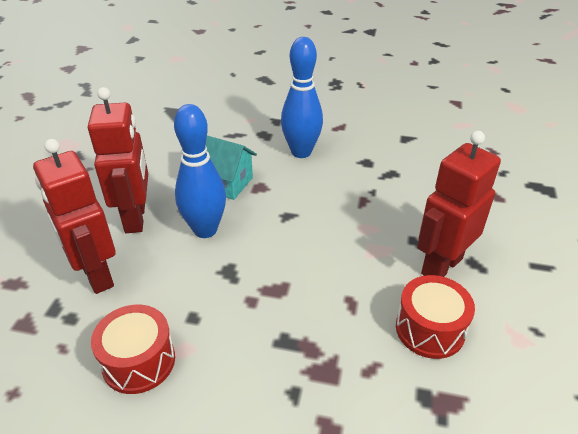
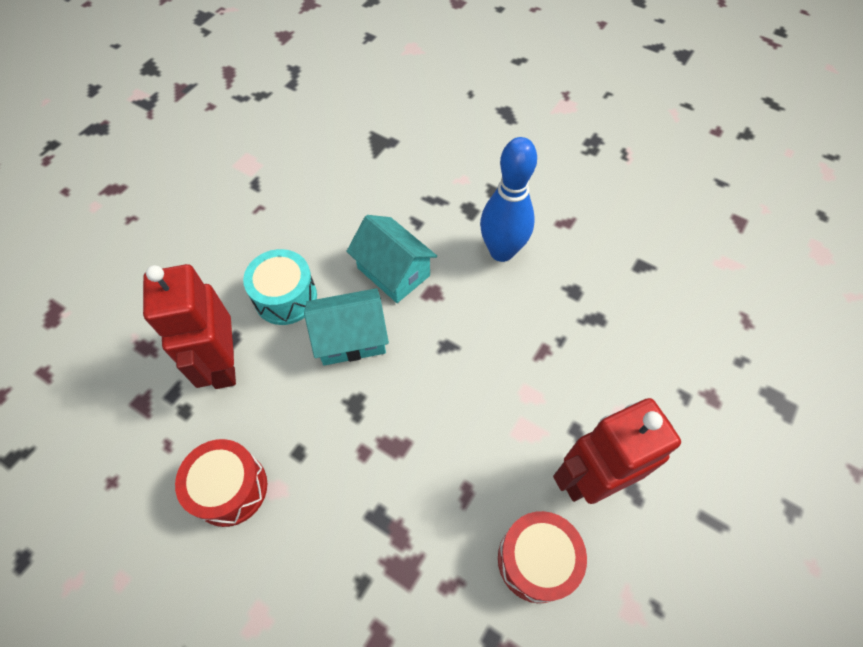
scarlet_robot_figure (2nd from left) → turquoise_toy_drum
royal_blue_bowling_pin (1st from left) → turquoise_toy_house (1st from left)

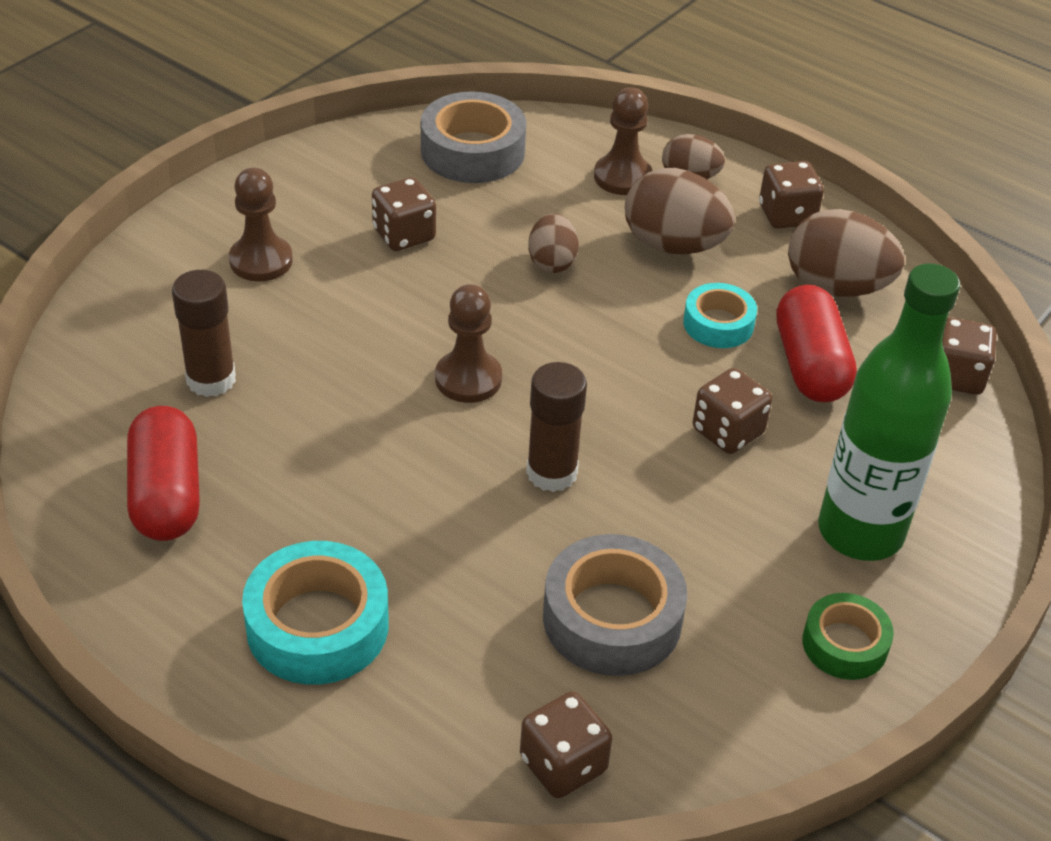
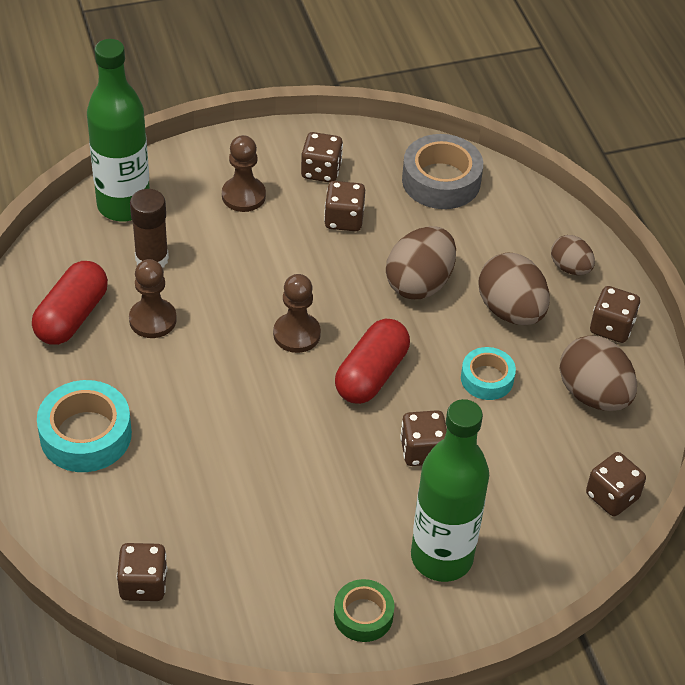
brown_glue_stick (2nd from left) → -
brown_toy_egg (1st from left), x1.69
gray_roll_of_tape (2nd from left) → -
brown_chess_pawn (3rd from left in the first image) → brown_chess_pawn (1st from left), moved
scarlet_capsule (2nd from left), moved
- → green_bottle (1st from left)
- → brown_game_die (2nd from left)

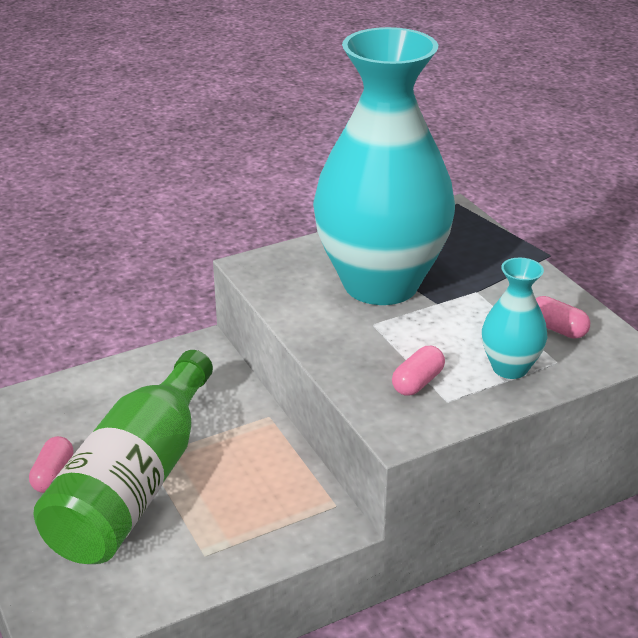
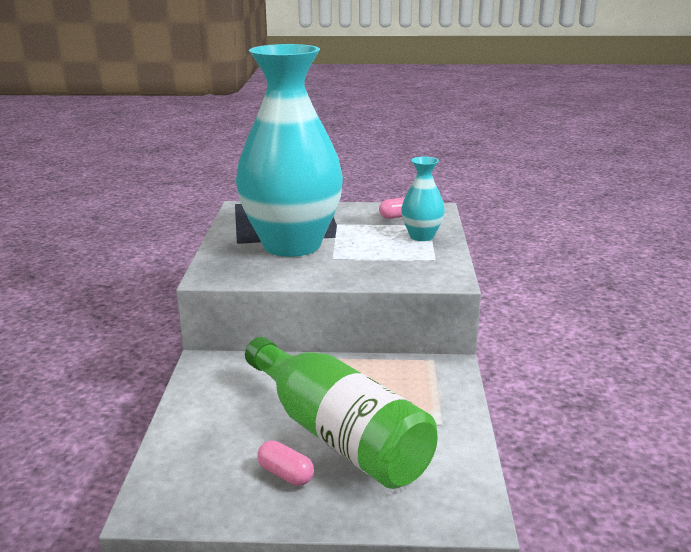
pink_capsule (2nd from left) → -

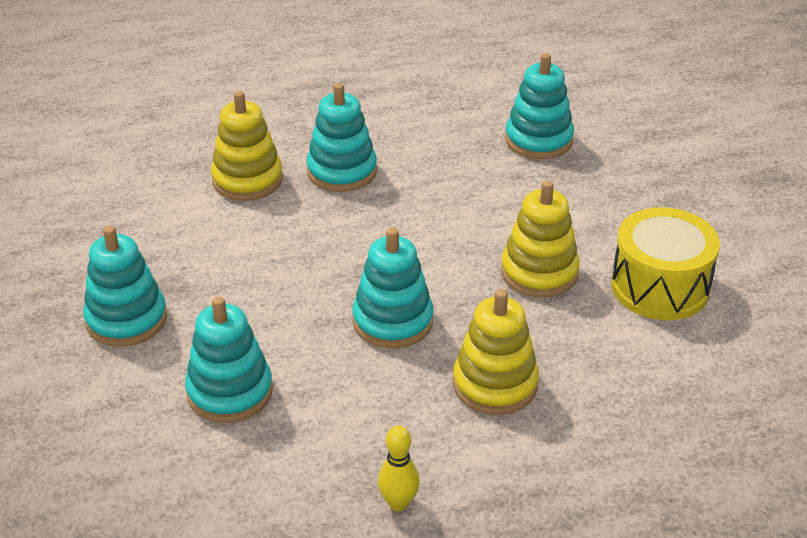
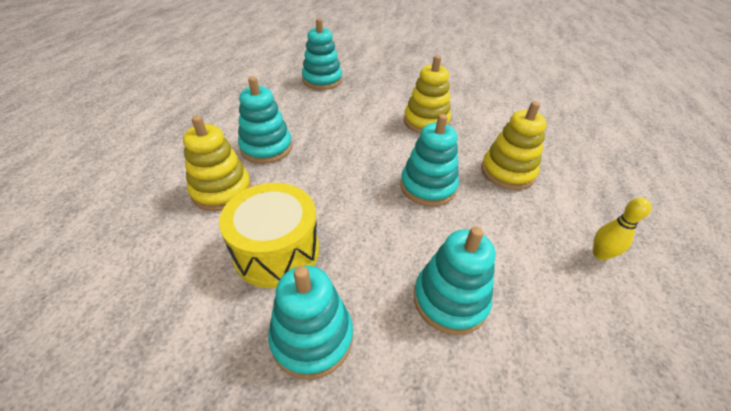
yellow_toy_drum, moved

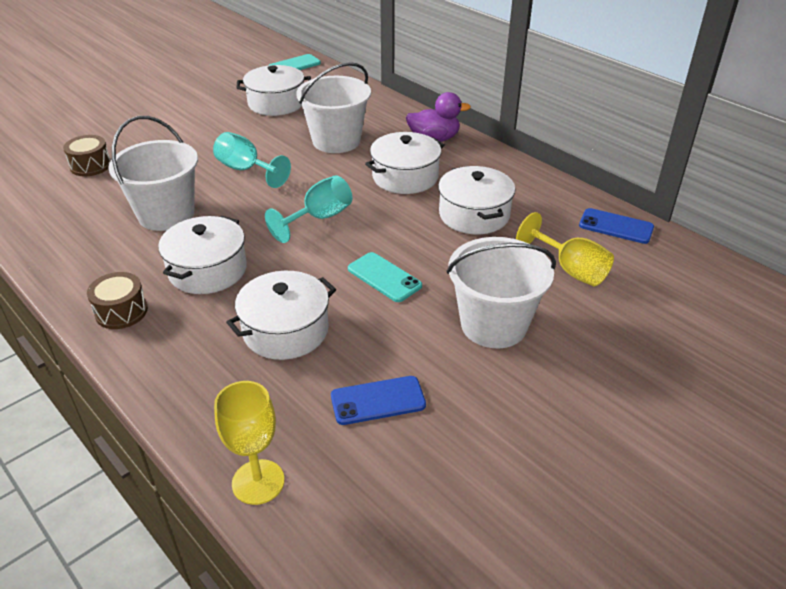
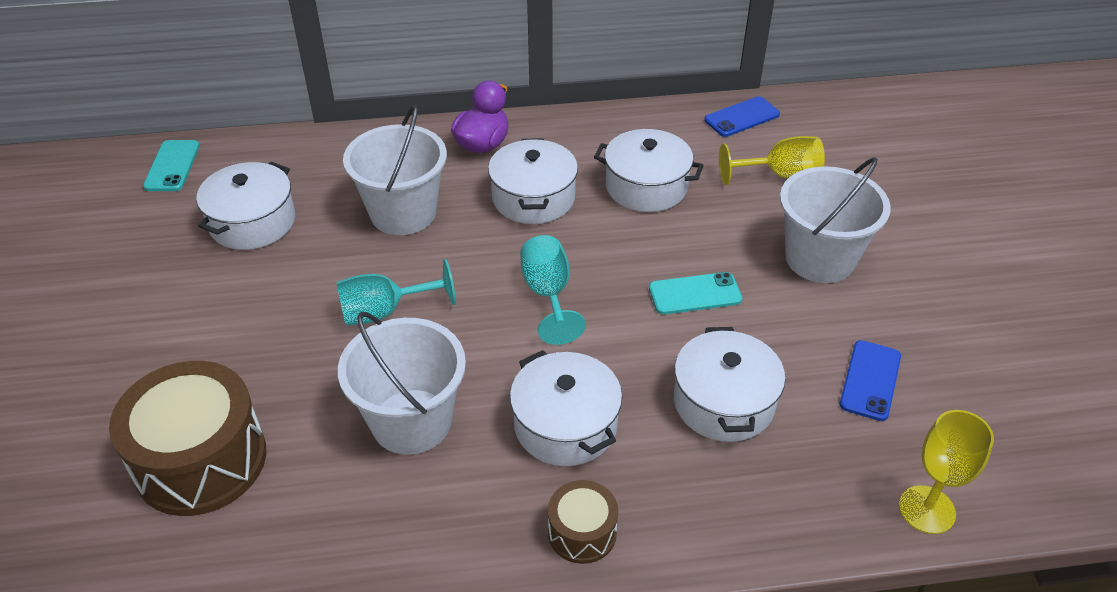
brown_toy_drum (1st from left), x1.98

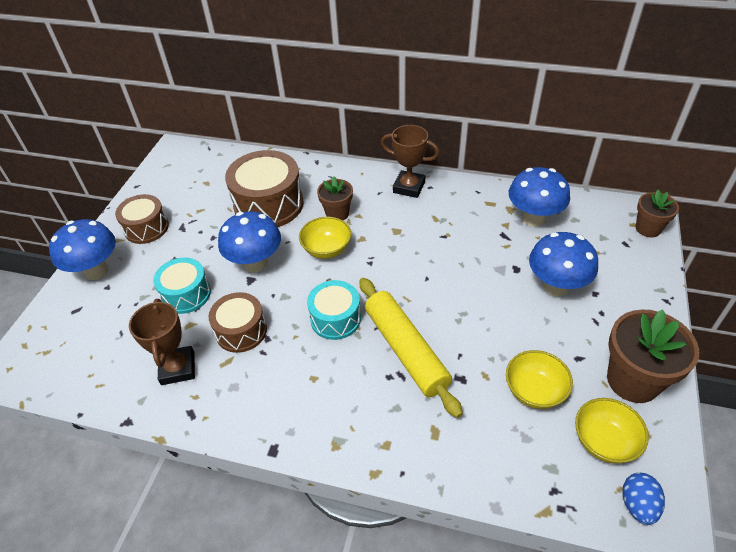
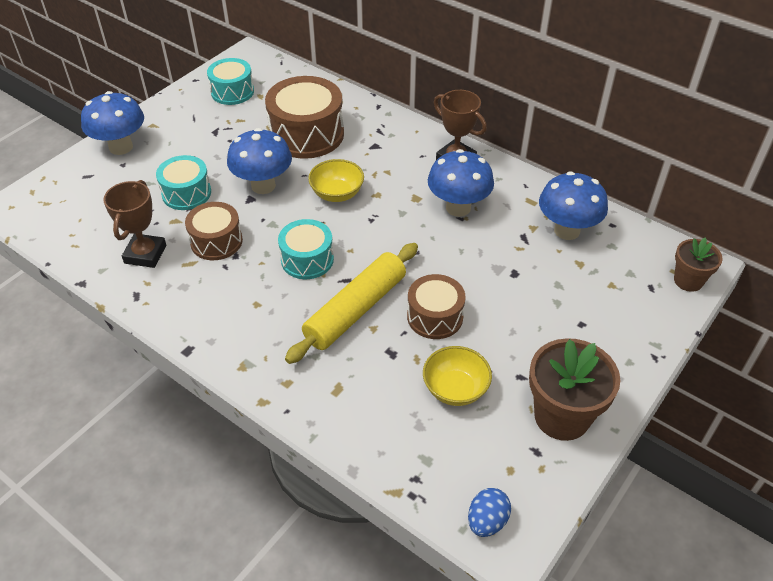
brown_toy_drum (1st from left in the first image) → brown_toy_drum (3rd from left), moved
brown_flower_pot (1st from left) → -
yellow_rolling_pin, 45 degrees clockwise
royal_blue_mushroom (4th from left in the first image) → royal_blue_mushroom (3rd from left), moved
yellow_serving_bowl (3rd from left) → -
- → turquoise_toy_drum (2nd from left)

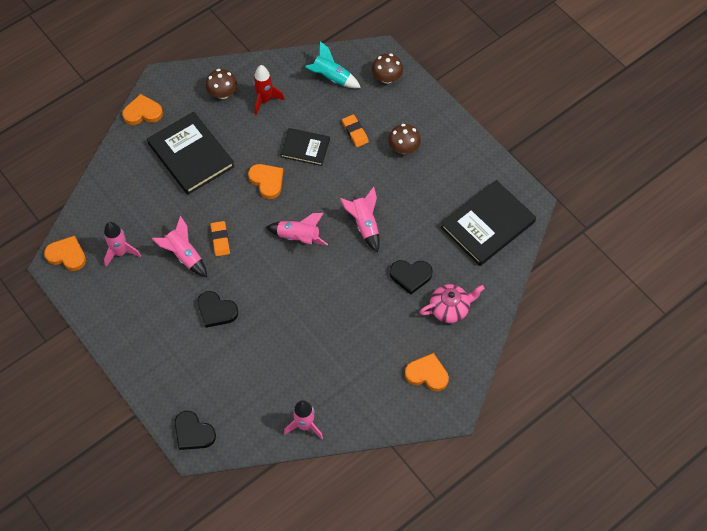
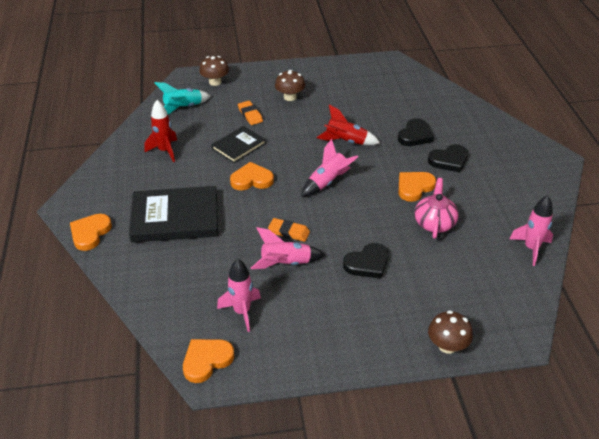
ebony_heart_shape (1st from left in the first image) → ebony_heart_shape (3rd from left), moved
brown_mushroom (1st from left in the first image) → brown_mushroom (3rd from left), moved
pink_toy_rocket (5th from left) → scarlet_toy_rocket (2nd from left)
orange_eraser (2nd from left in the first image) → orange_eraser (1st from left), 60 degrees clockwise
orange_heart_shape (4th from left), moved
pink_teapot, moved
ebony_book (3rd from left) → -

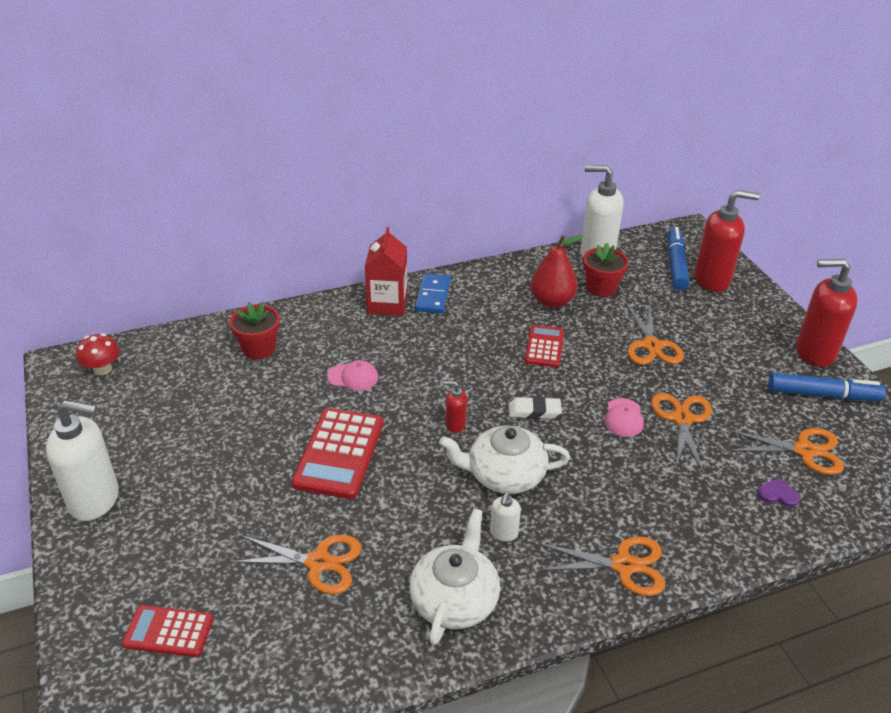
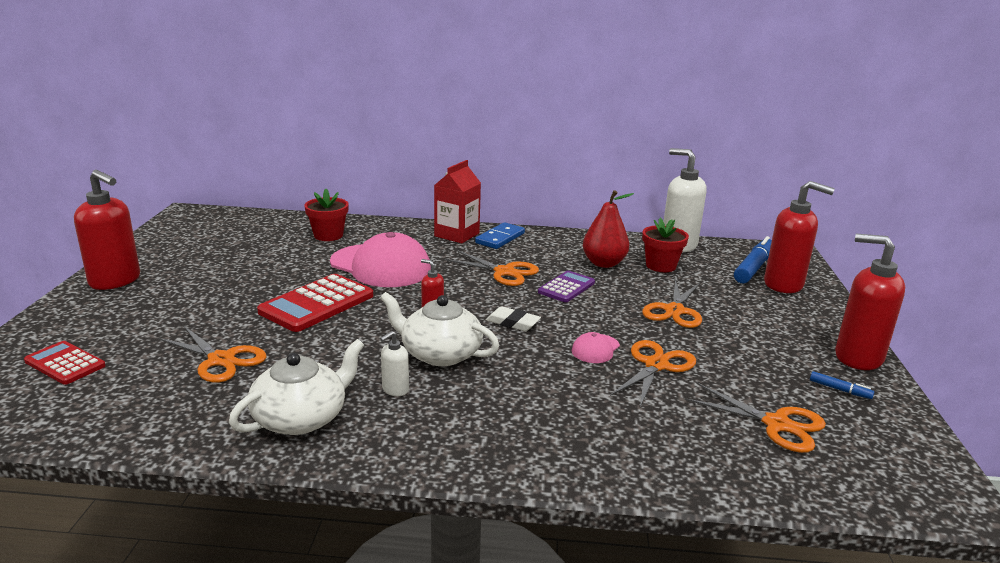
pure_white_soap_dispenser (1st from left) → scarlet_soap_dispenser (1st from left)
scarlet_mushroom → -
pink_baseball_cap (1st from left), x2.28
scarlet_adding_machine (3rd from left) → royal_purple_adding_machine
orange_pair_of_scissors (2nd from left), moved
royal_purple_heart_shape → -
royal_blue_felt_pen (2nd from left), x0.46

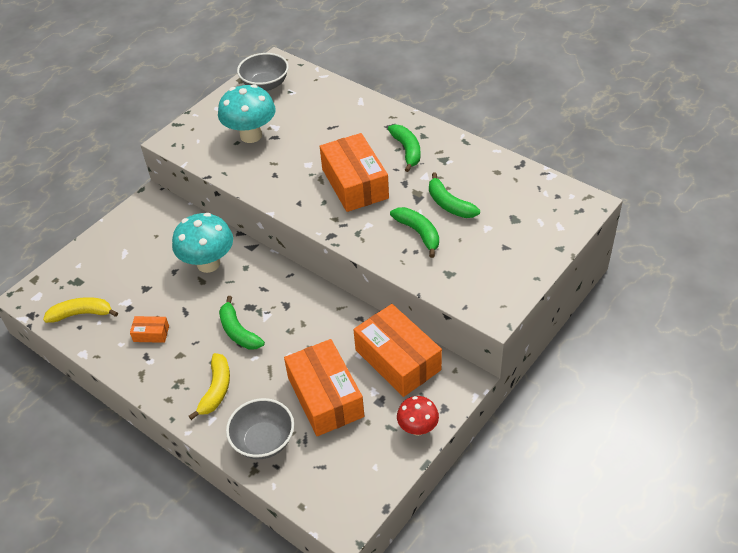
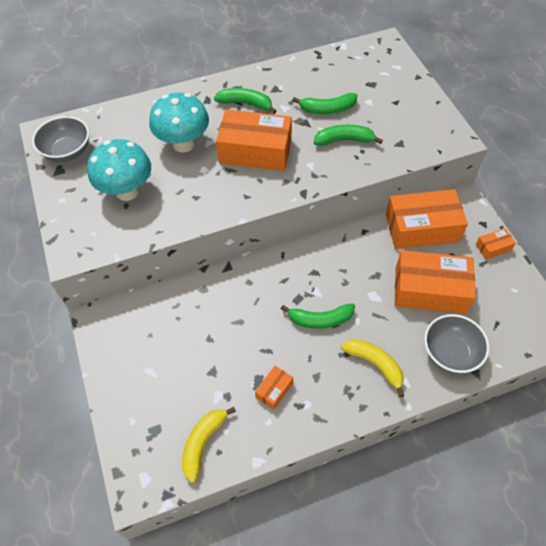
turquoise_mushroom (1st from left in the first image) → turquoise_mushroom (2nd from left), moved
scarlet_mushroom → orange_package (5th from left)

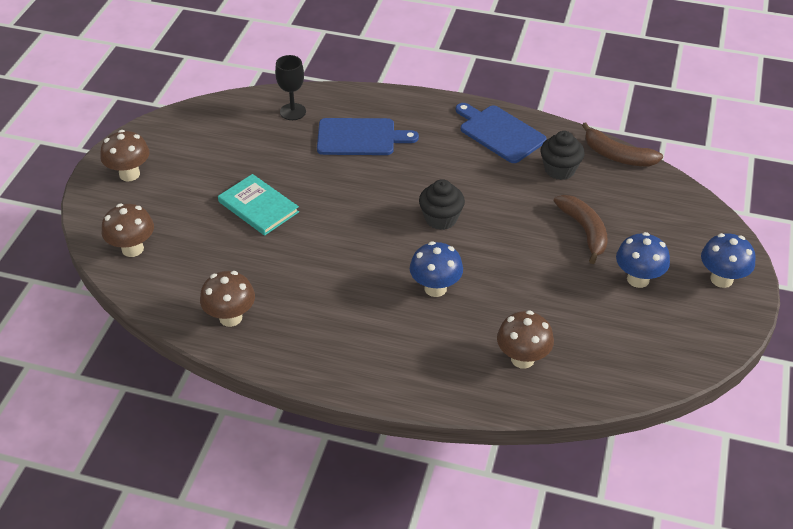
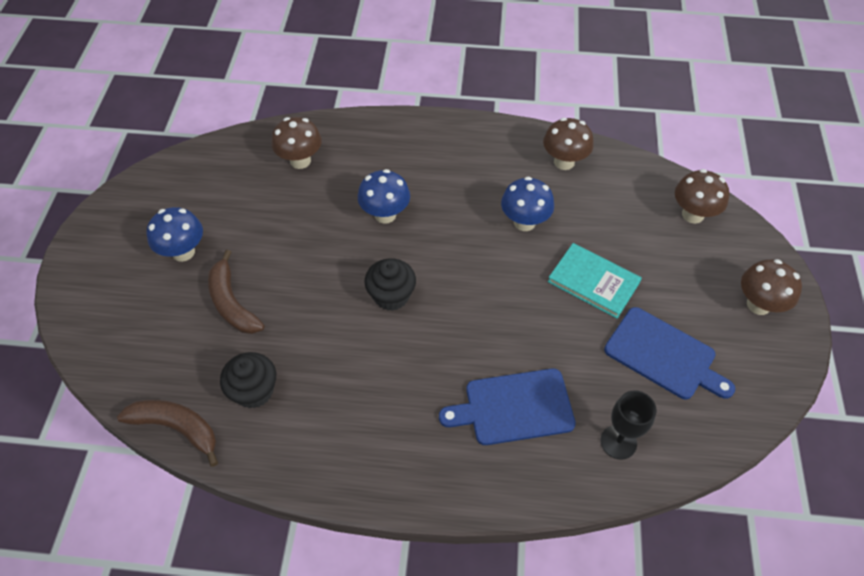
royal_blue_cutting_board (2nd from left), moved
royal_blue_mushroom (3rd from left), moved

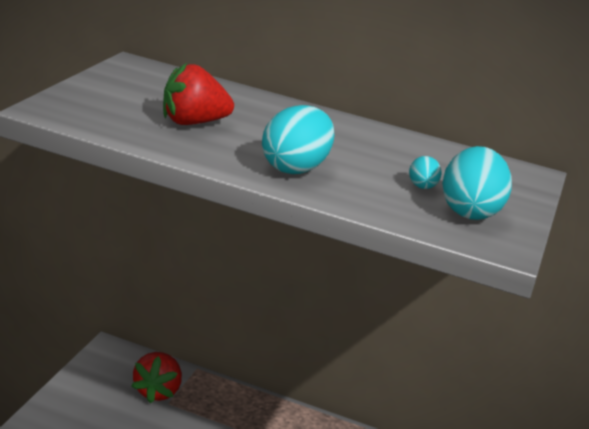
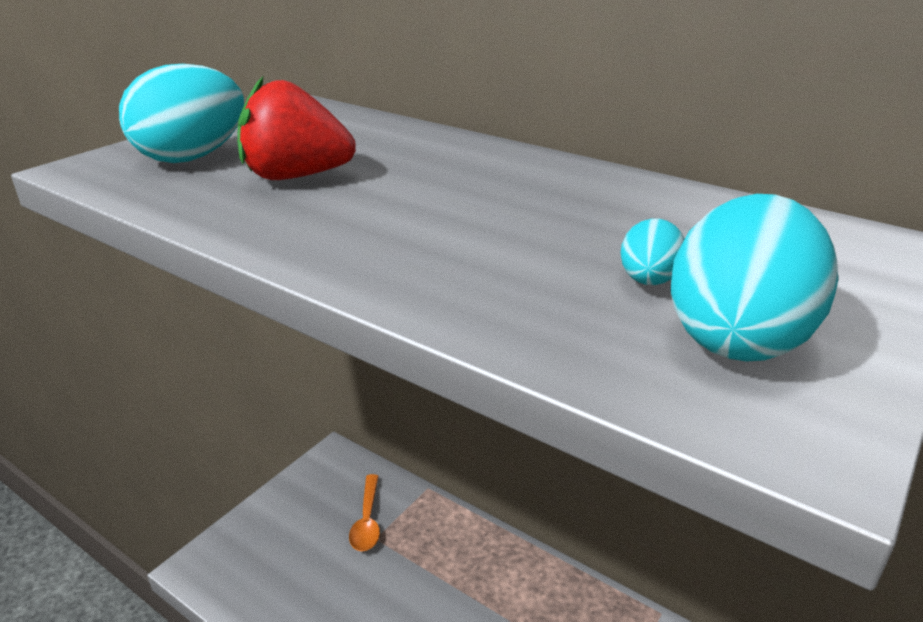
scarlet_berry (1st from left) → orange_teaspoon
turquoise_toy_egg (1st from left), moved

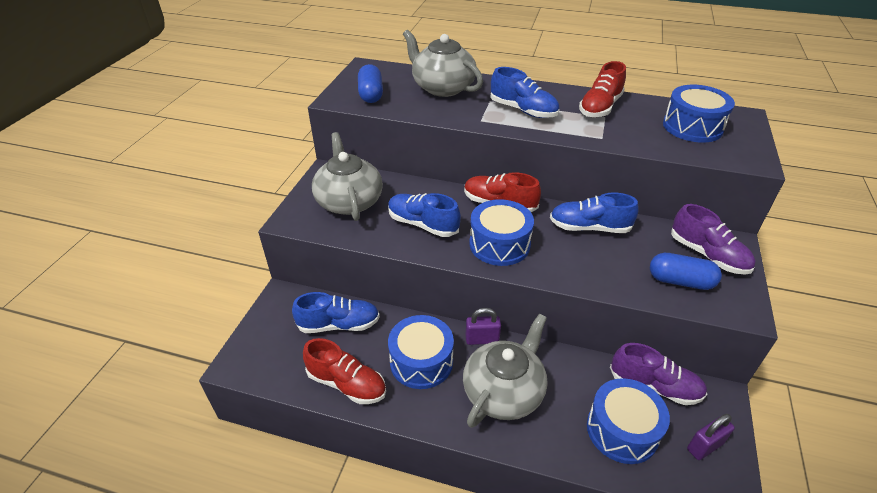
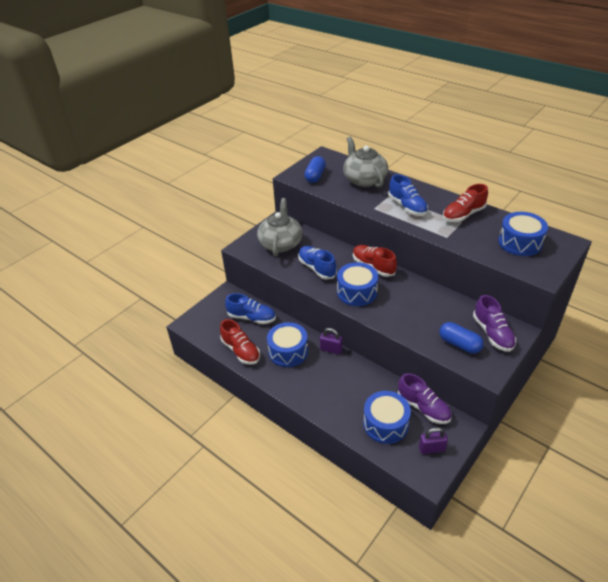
gray_teapot (3rd from left) → -
royal_blue_shoe (4th from left) → -

